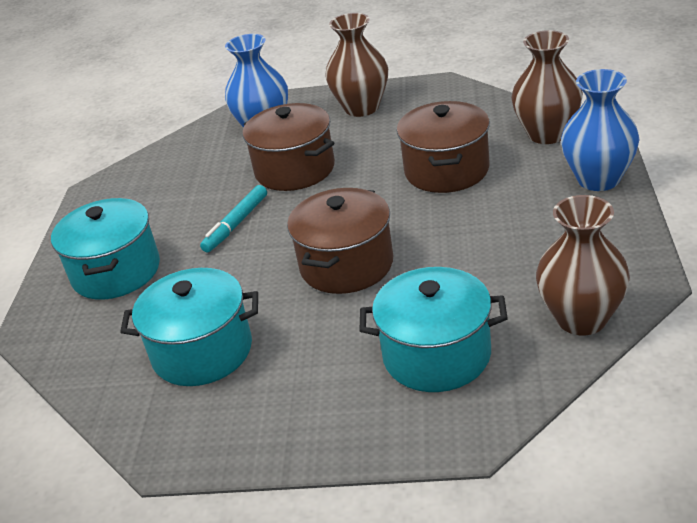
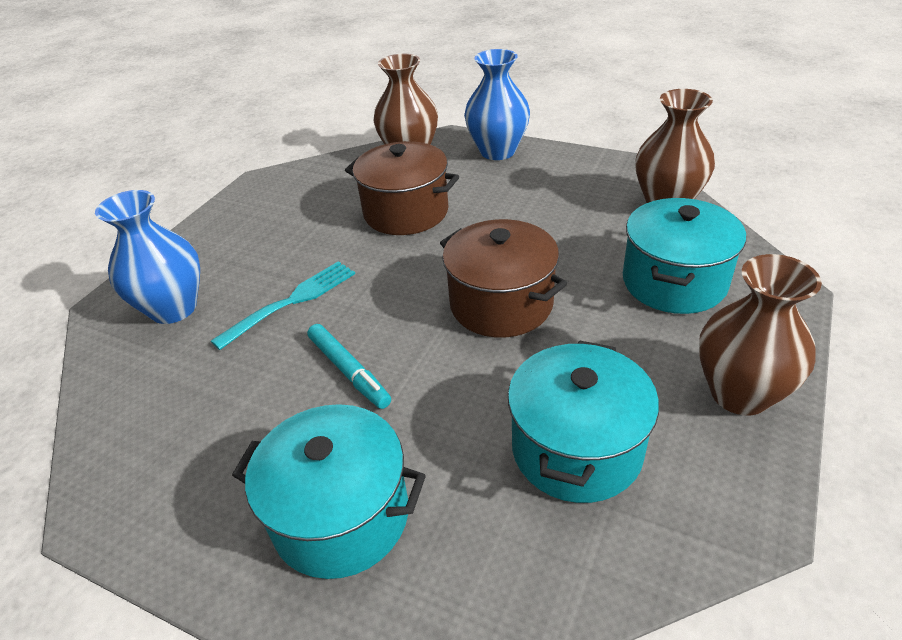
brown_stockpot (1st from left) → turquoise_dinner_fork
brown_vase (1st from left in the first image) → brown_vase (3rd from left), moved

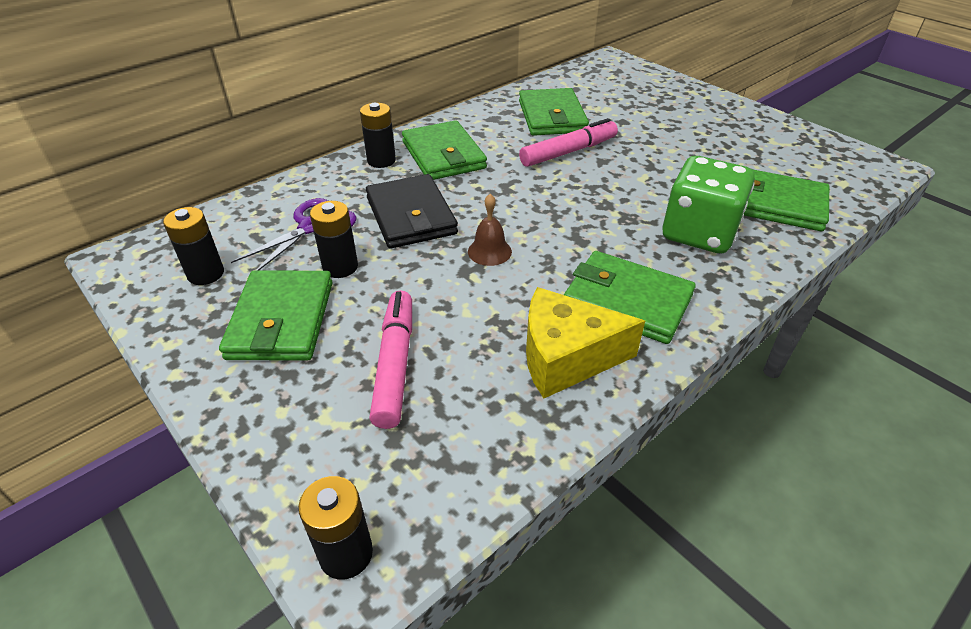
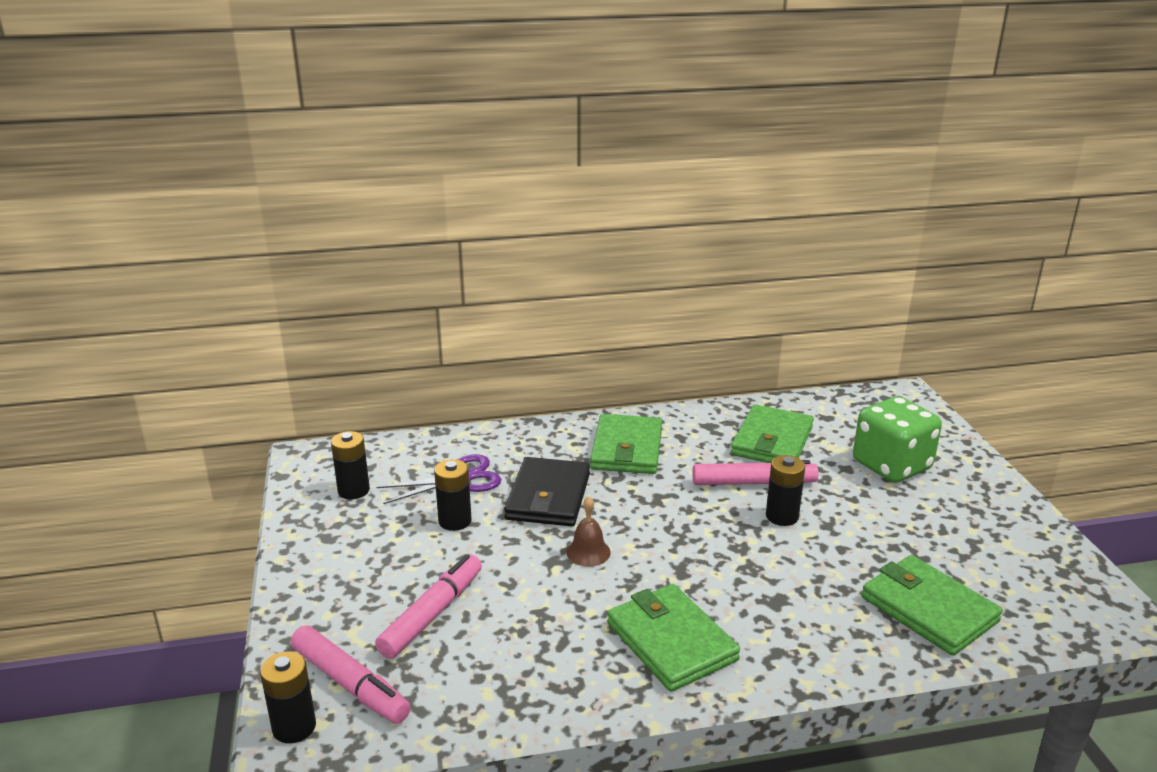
green_billfold (1st from left) → -
ebony_battery (4th from left), moved
yellow_piece_of_cheese → -
green_game_die, moved
- → pink_felt_pen (1st from left)

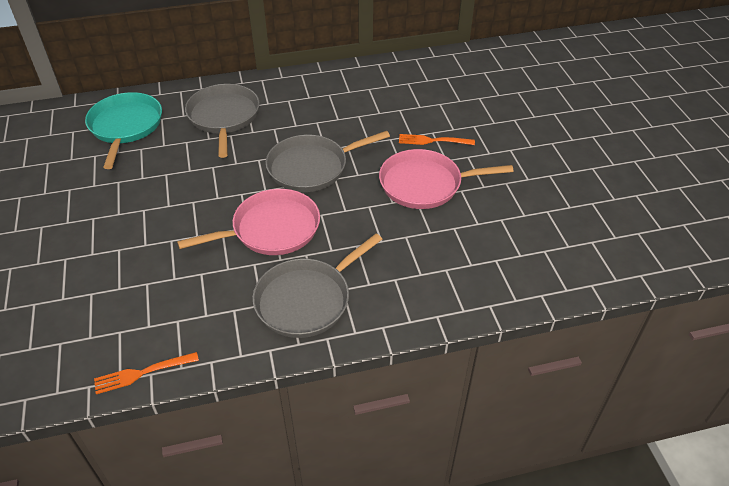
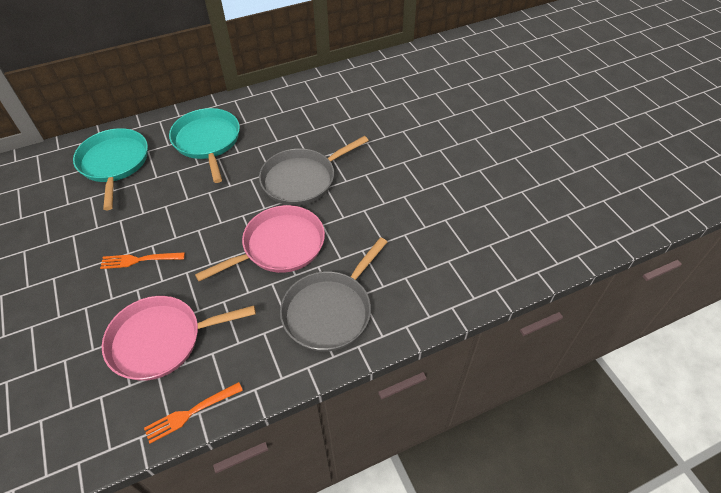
gray_frying_pan (1st from left) → turquoise_frying_pan (2nd from left)
pink_frying_pan (2nd from left in the first image) → pink_frying_pan (1st from left), moved
orange_dinner_fork (2nd from left in the first image) → orange_dinner_fork (1st from left), moved

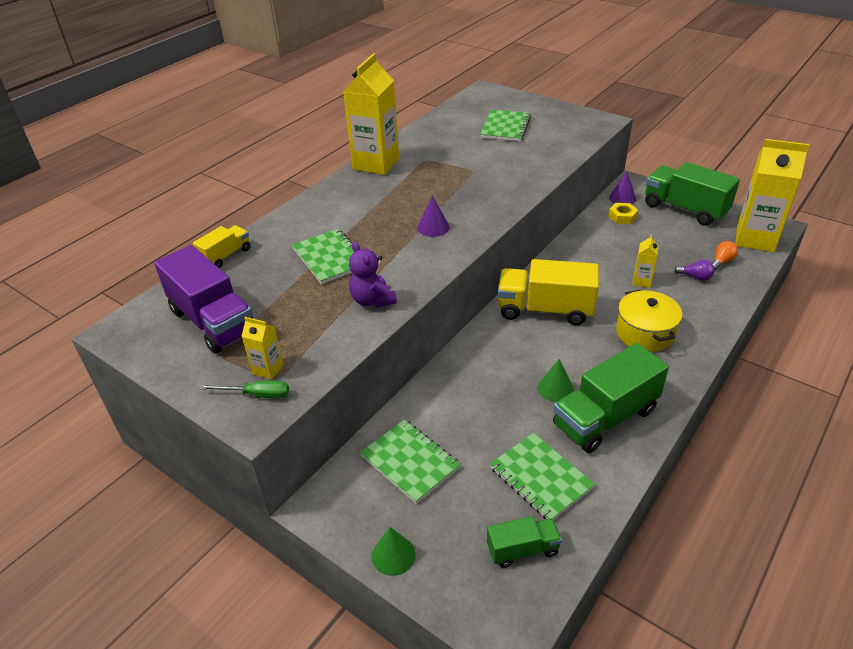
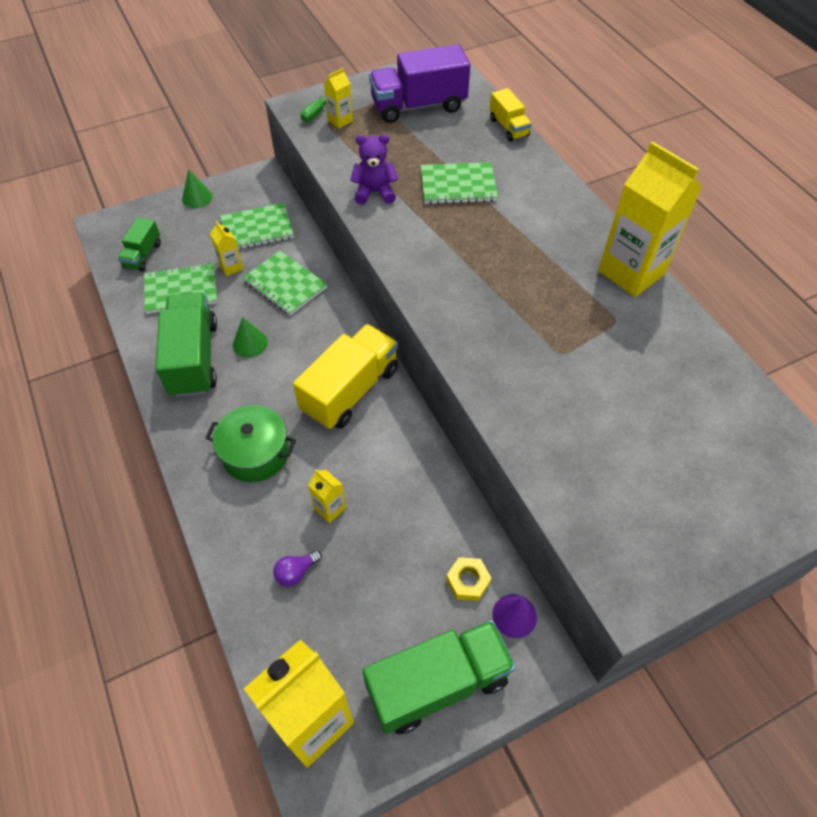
royal_purple_solid_cone (1st from left) → -
green_exercise_book (3rd from left), moved
yellow_stockpot → green_stockpot
orange_lightbulb → -
- → yellow_carton (1st from left)

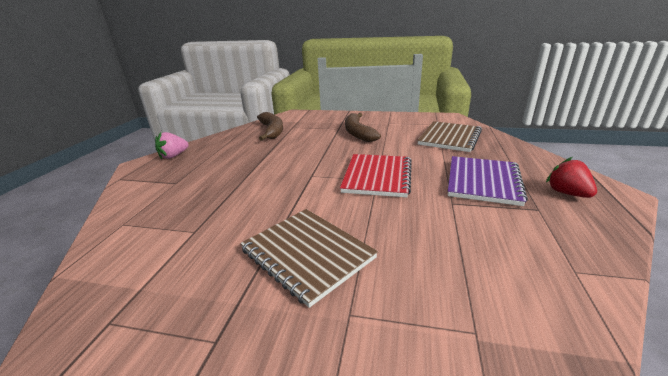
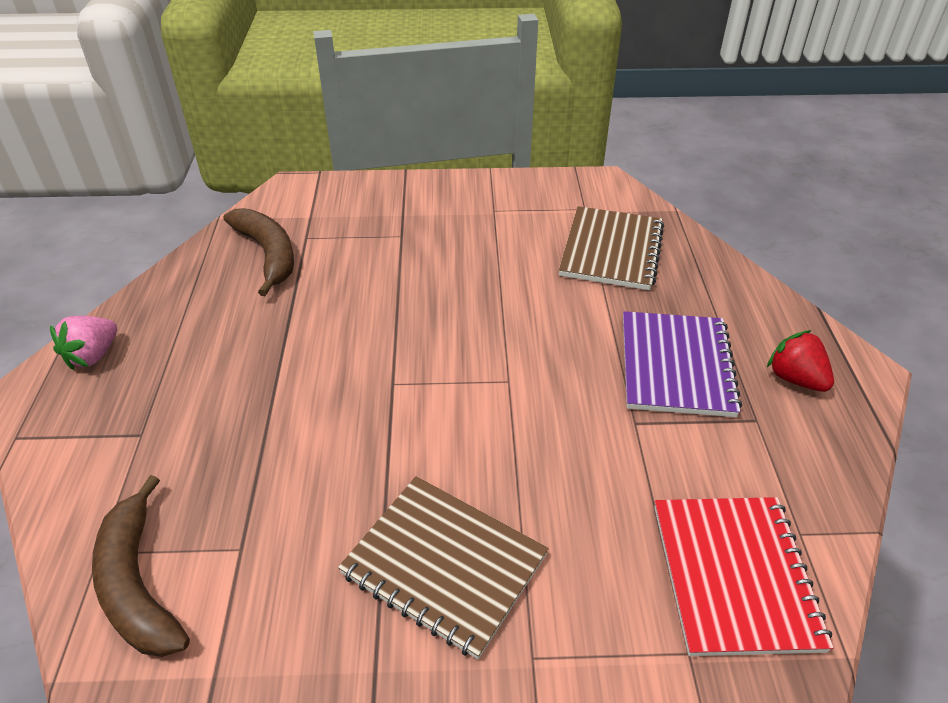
scarlet_exercise_book, moved
brown_toy_banana (2nd from left in the first image) → brown_toy_banana (1st from left), moved

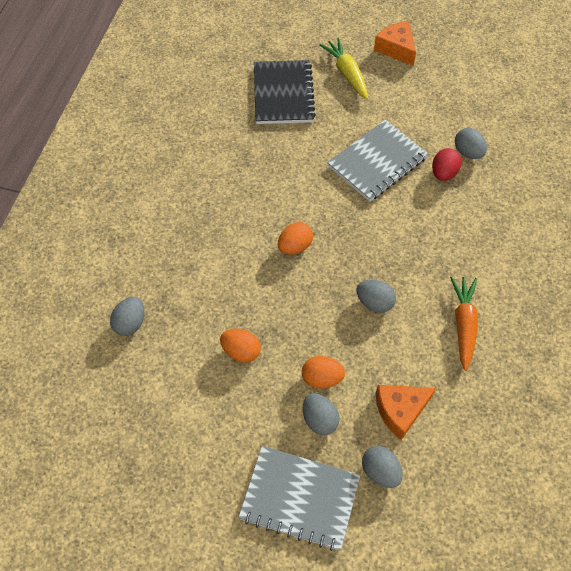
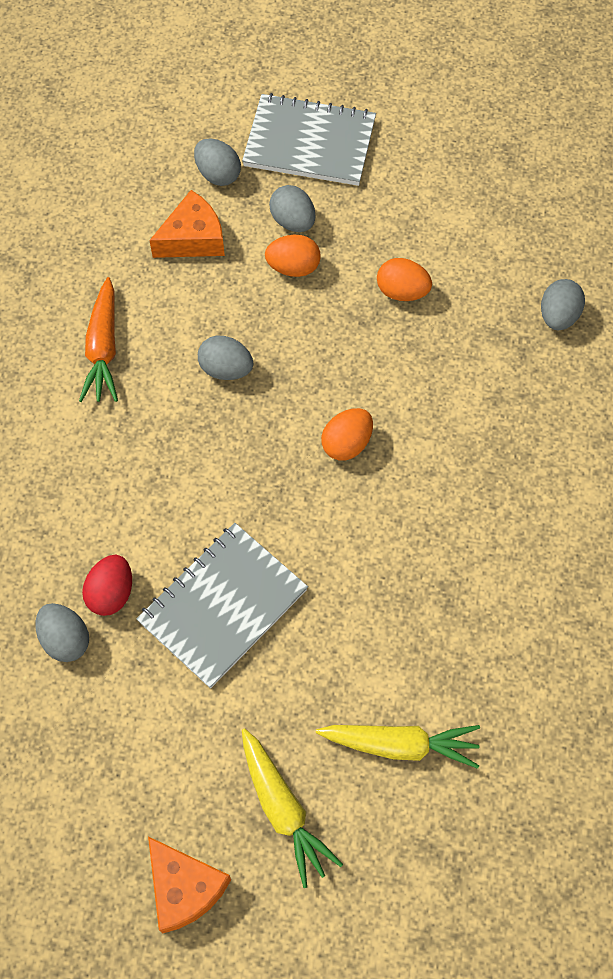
ebony_exercise_book → yellow_toy_carrot (2nd from left)

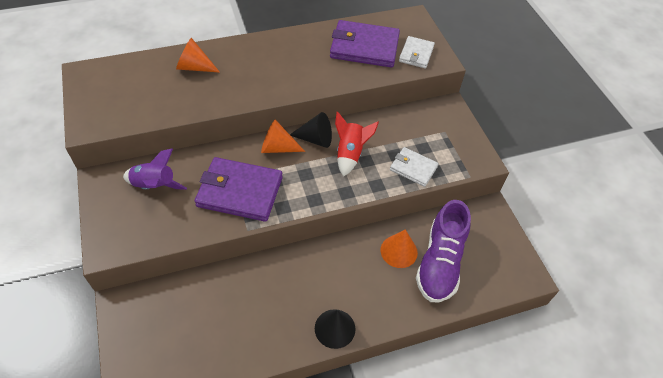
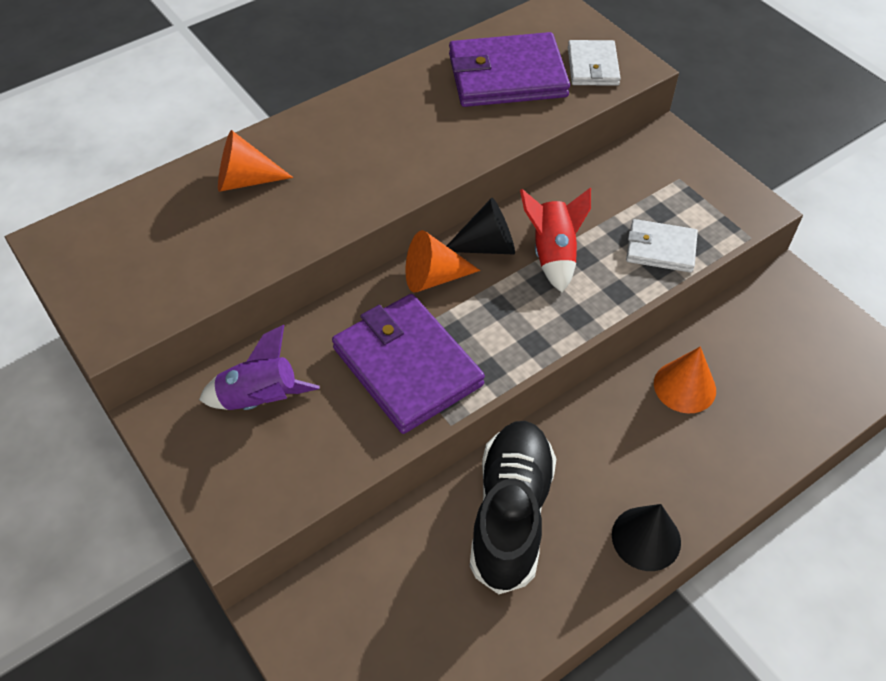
royal_purple_billfold (1st from left), 60 degrees clockwise
royal_purple_shoe → -
- → ebony_shoe

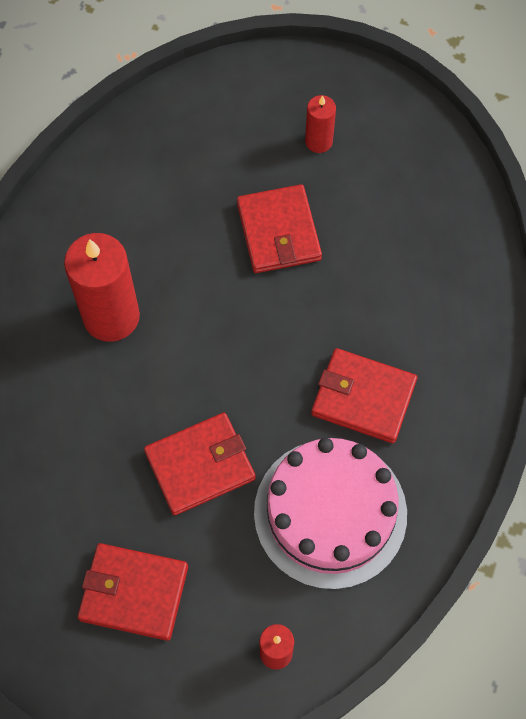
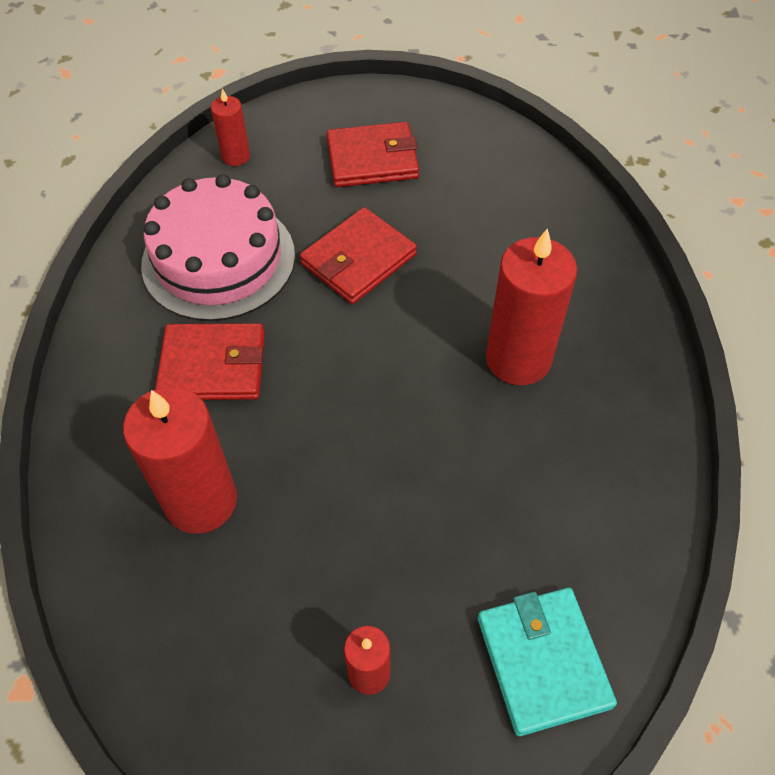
scarlet_billfold (3rd from left) → -
- → scarlet_pillar_candle (1st from left)
- → turquoise_billfold

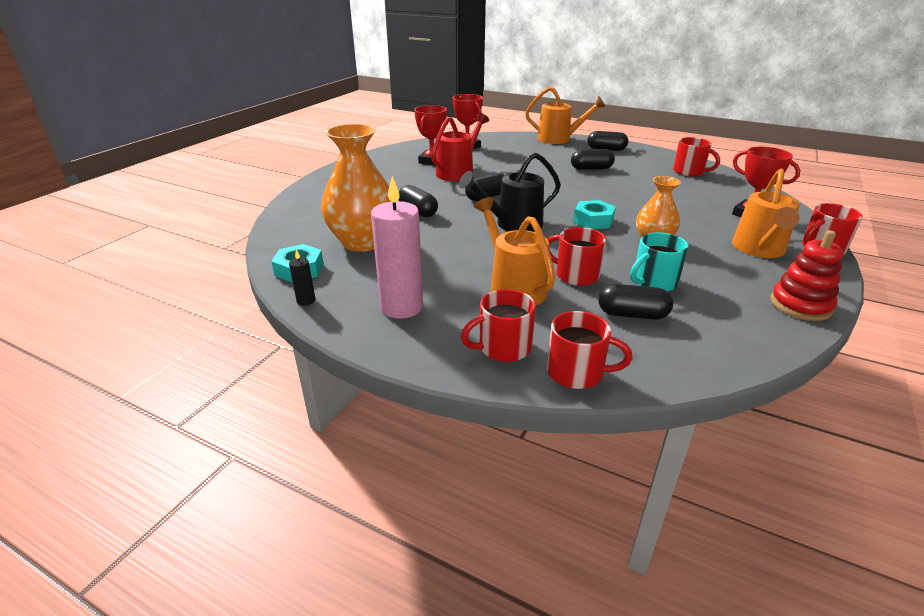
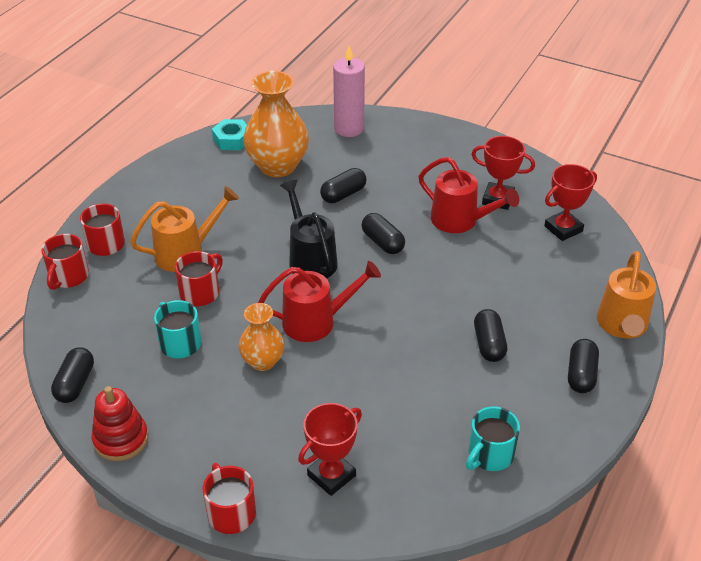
ebony_pillar_candle → -
pink_pillar_candle, moved
turquoise_hex_nut (2nd from left) → scarlet_watering_can (1st from left)
ebony_capsule (5th from left in the first image) → ebony_capsule (1st from left), moved
scarlet_tea_mug (4th from left) → turquoise_tea_mug (2nd from left)
orange_watering_can (3rd from left) → -

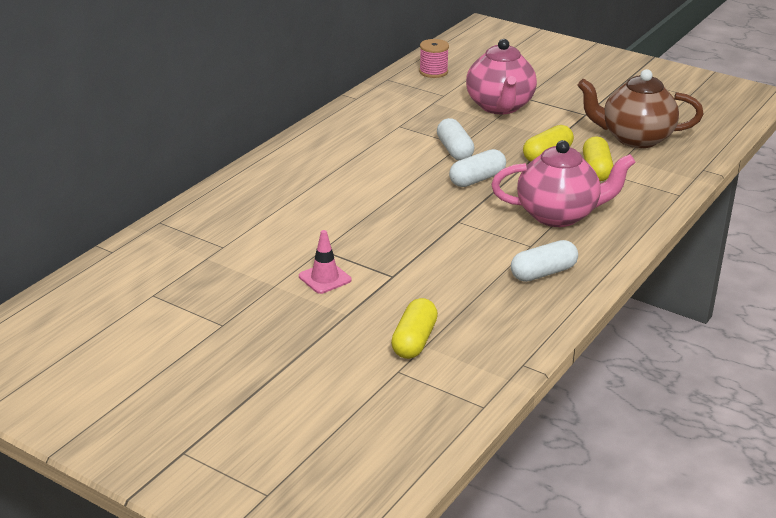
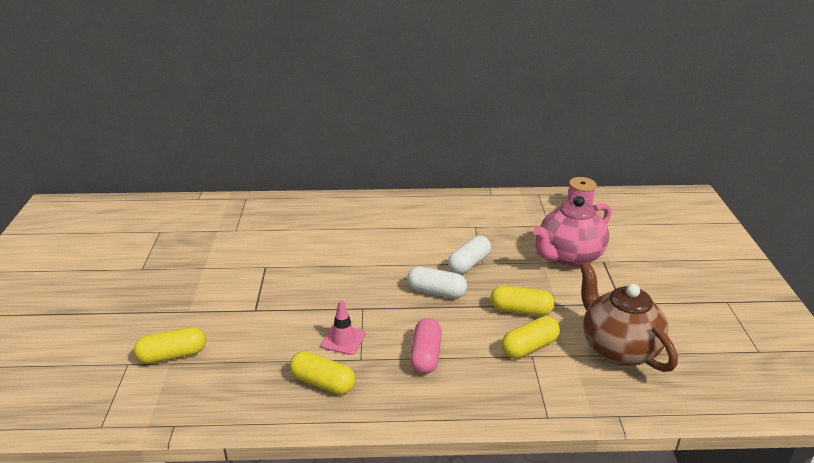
pink_road_cone, moved
pink_teapot (2nd from left) → pink_capsule
pure_white_capsule (3rd from left) → yellow_capsule (2nd from left)

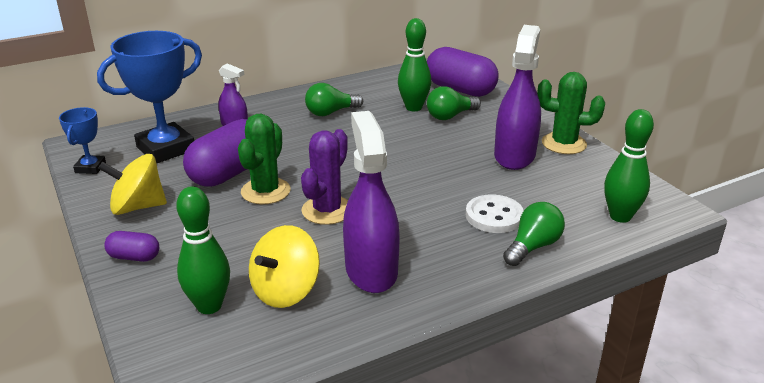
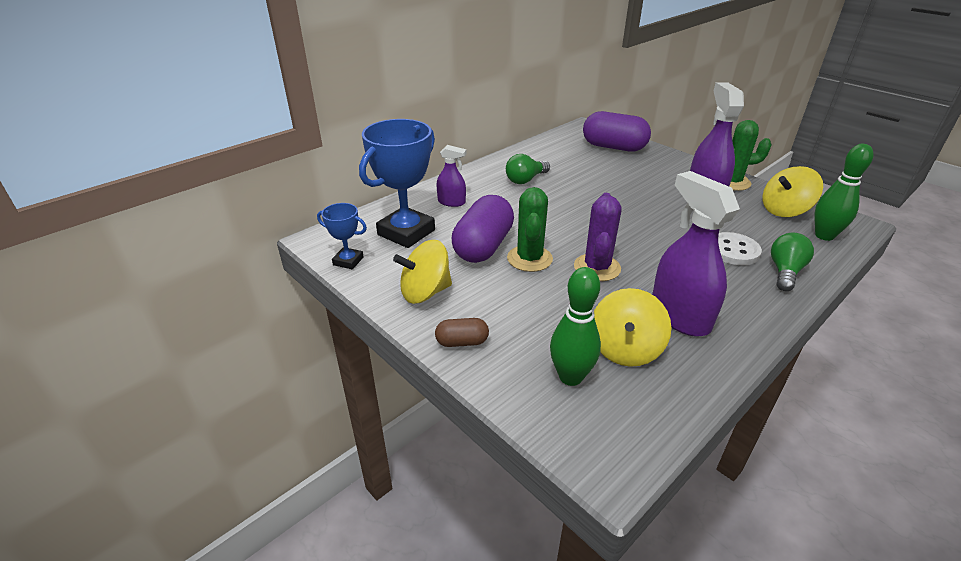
royal_blue_award_cup (1st from left), 60 degrees counterclockwise
royal_purple_capsule (1st from left) → brown_capsule
green_bowling_pin (2nd from left) → -
green_lightbulb (2nd from left) → -
- → yellow_toy_top (3rd from left)

